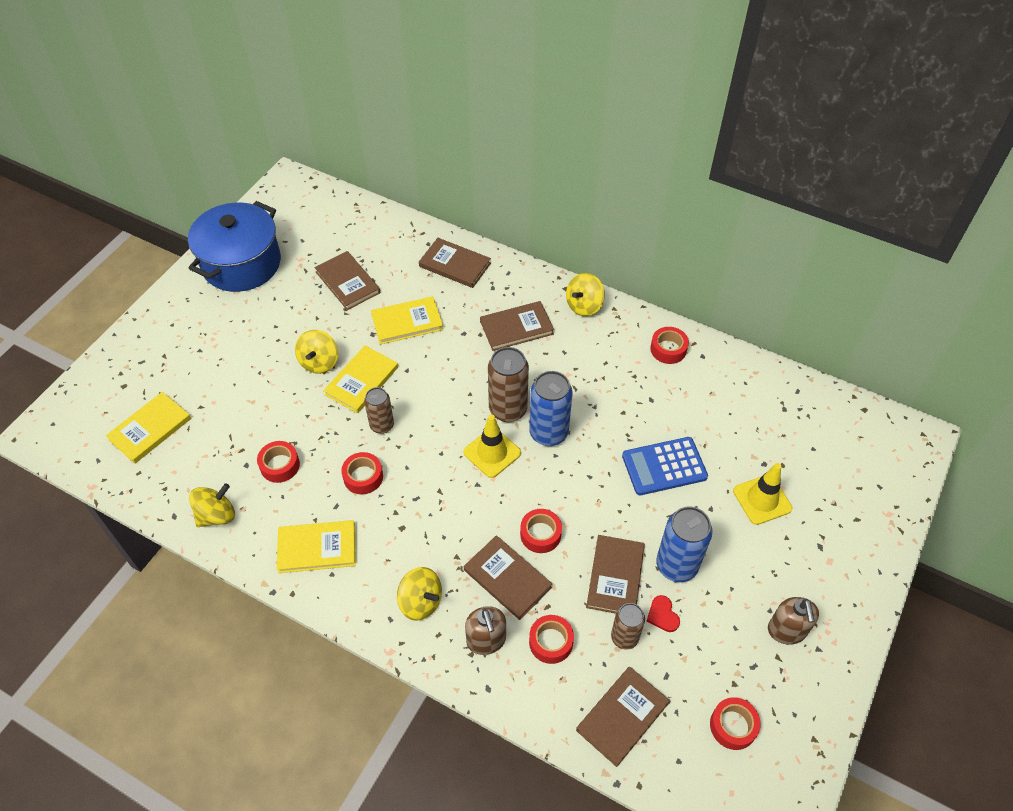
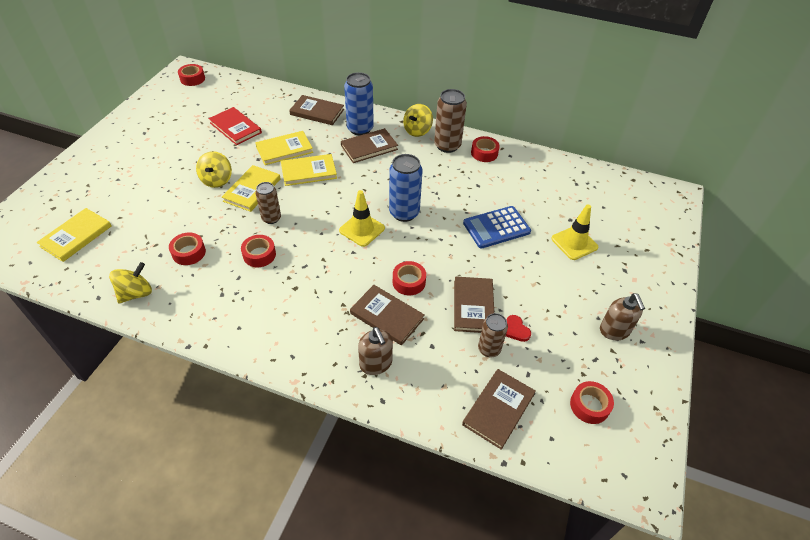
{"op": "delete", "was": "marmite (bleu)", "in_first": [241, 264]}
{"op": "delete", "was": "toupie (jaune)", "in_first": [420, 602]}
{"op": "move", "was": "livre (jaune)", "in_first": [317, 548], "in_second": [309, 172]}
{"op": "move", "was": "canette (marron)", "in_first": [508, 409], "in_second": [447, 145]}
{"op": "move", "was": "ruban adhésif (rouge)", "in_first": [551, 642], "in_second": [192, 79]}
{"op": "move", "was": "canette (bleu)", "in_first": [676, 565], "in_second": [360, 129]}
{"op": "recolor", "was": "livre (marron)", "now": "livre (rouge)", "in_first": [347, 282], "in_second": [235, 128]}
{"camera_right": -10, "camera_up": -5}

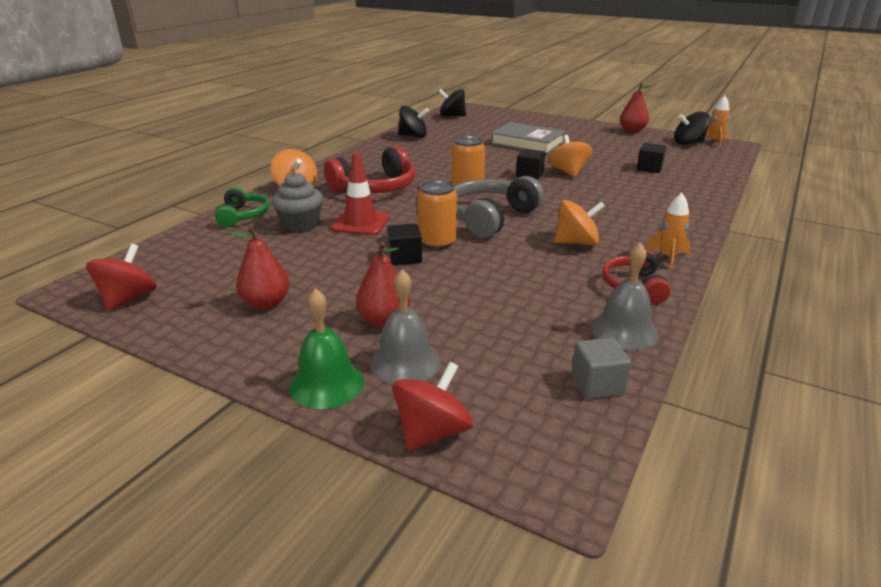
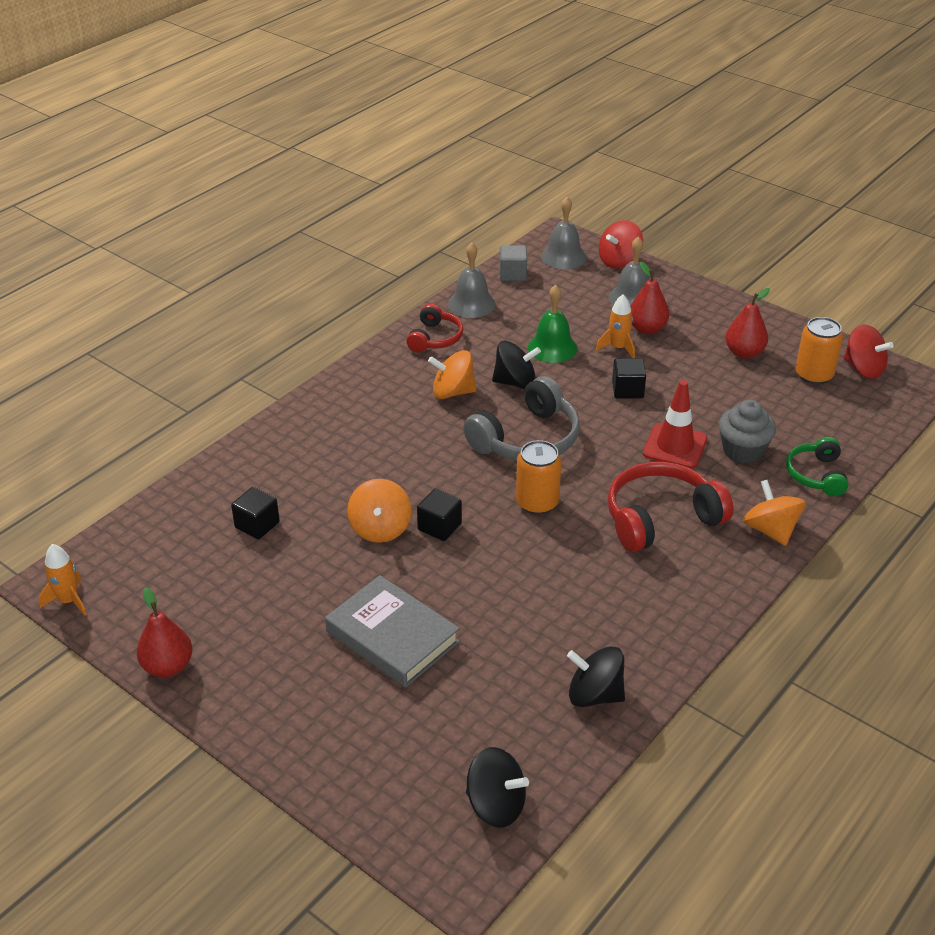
{"op": "insert", "now": "cloche (gris)", "in_second": [563, 257]}
{"op": "move", "was": "cloche (vert)", "in_first": [326, 384], "in_second": [552, 347]}
{"op": "move", "was": "canette (orange)", "in_first": [437, 242], "in_second": [814, 375]}
{"op": "move", "was": "fusée (orange)", "in_first": [668, 257], "in_second": [618, 348]}
{"op": "move", "was": "toupie (noir)", "in_first": [688, 143], "in_second": [515, 382]}
{"op": "rotate", "was": "toupie (rouge)", "in_first": [128, 298], "in_second": [863, 369], "clockwise": -75}
{"camera_right": -170, "camera_up": 10}

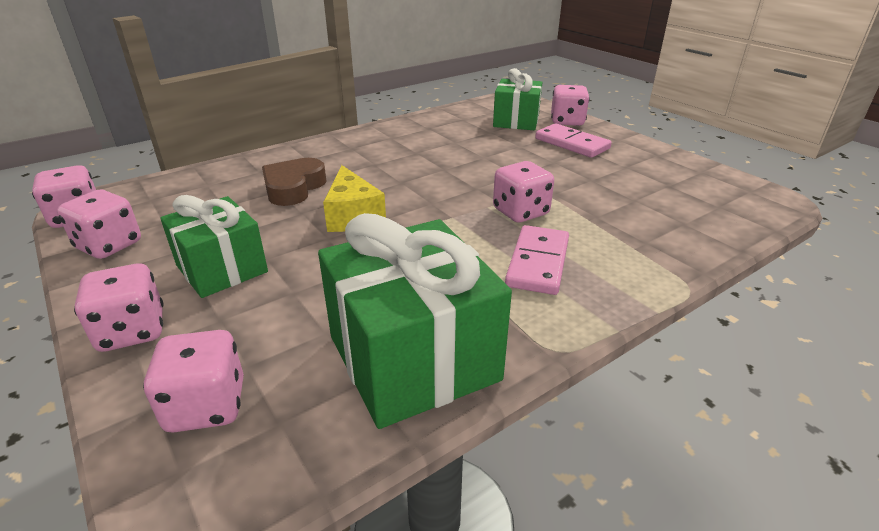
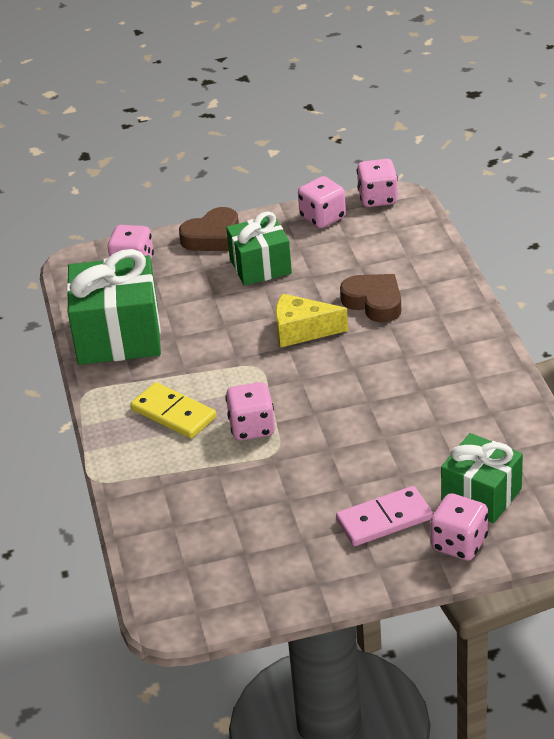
{"op": "replace", "was": "dé (rose)", "now": "cœur (marron)", "in_first": [132, 331], "in_second": [212, 237]}
{"op": "recolor", "was": "domino (rose)", "now": "domino (jaune)", "in_first": [537, 263], "in_second": [174, 413]}
{"camera_right": 115, "camera_up": 5}

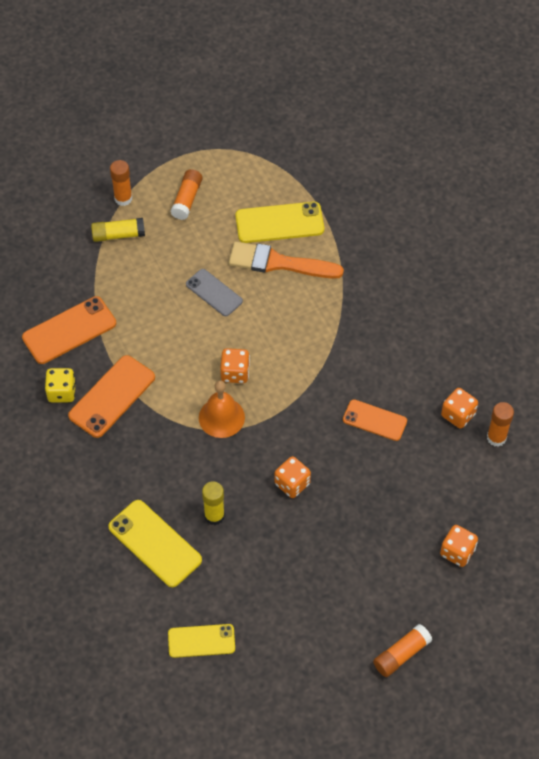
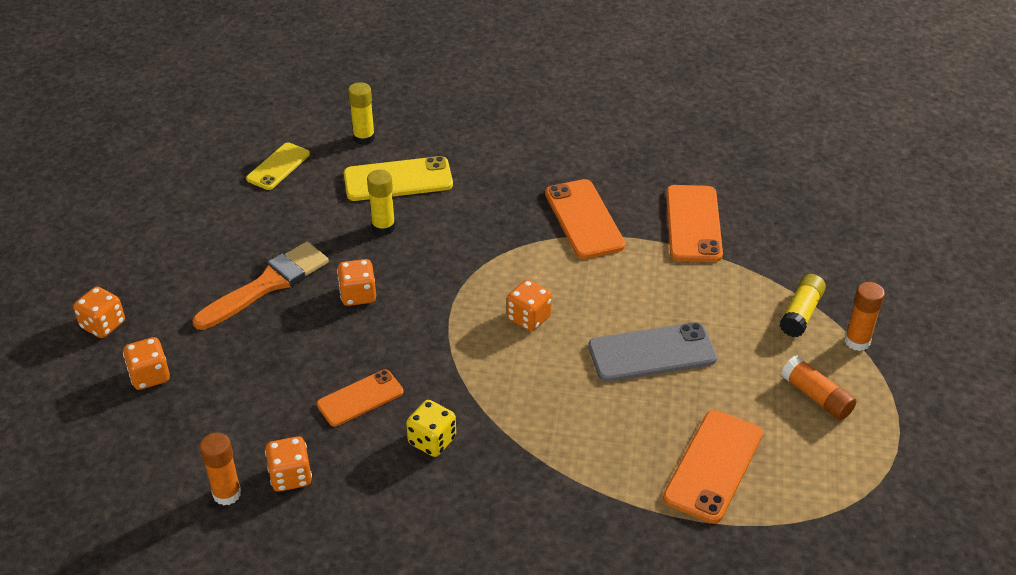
{"op": "delete", "was": "cloche (orange)", "in_first": [221, 417]}
{"op": "delete", "was": "bâton de colle (orange)", "in_first": [401, 654]}
{"op": "insert", "now": "dé (orange)", "in_second": [103, 325]}
{"op": "insert", "now": "bâton de colle (jaune)", "in_second": [364, 138]}
{"op": "move", "was": "dé (jaune)", "in_first": [62, 392], "in_second": [432, 441]}
{"op": "move", "was": "pinceau (orange)", "in_first": [278, 263], "in_second": [267, 285]}
{"op": "recolor", "was": "téléphone (jaune)", "now": "téléphone (orange)", "in_first": [279, 223], "in_second": [713, 466]}
{"op": "resize", "was": "téléphone (gris)", "in_first": [214, 293], "in_second": [652, 353], "ratio": 1.52}
{"camera_right": 125, "camera_up": -15}

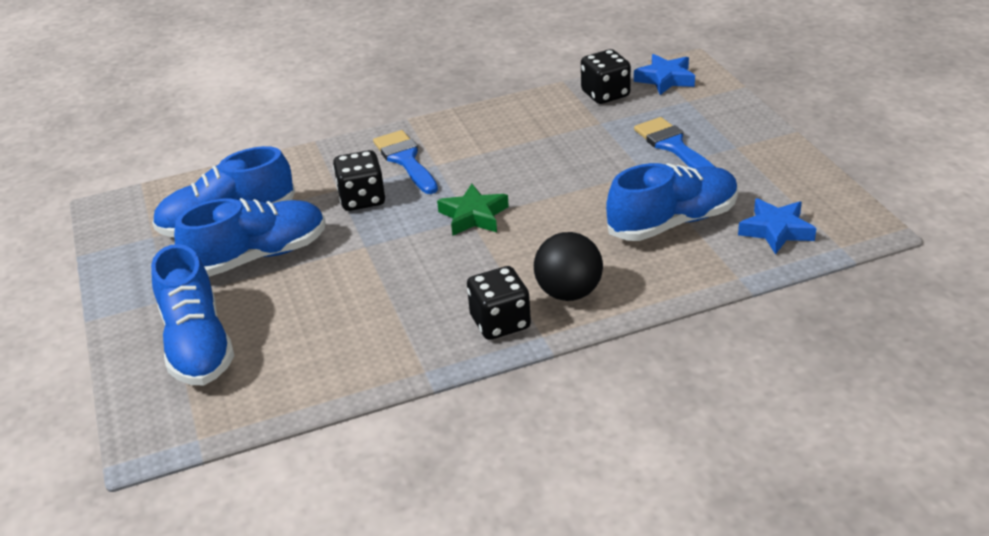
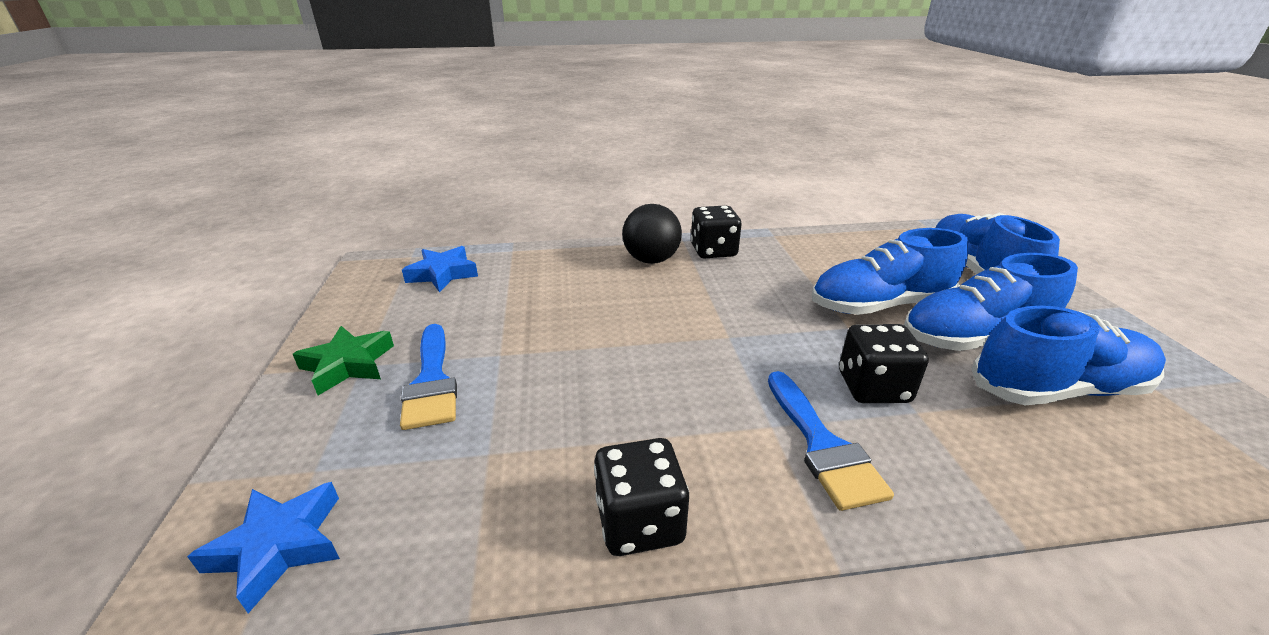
{"op": "move", "was": "étoile (vert)", "in_first": [474, 216], "in_second": [348, 365]}
{"op": "move", "was": "dé (noir)", "in_first": [605, 94], "in_second": [639, 522]}
{"op": "move", "was": "chaussure (bleu)", "in_first": [673, 222], "in_second": [879, 305]}
{"camera_right": -170, "camera_up": -5}

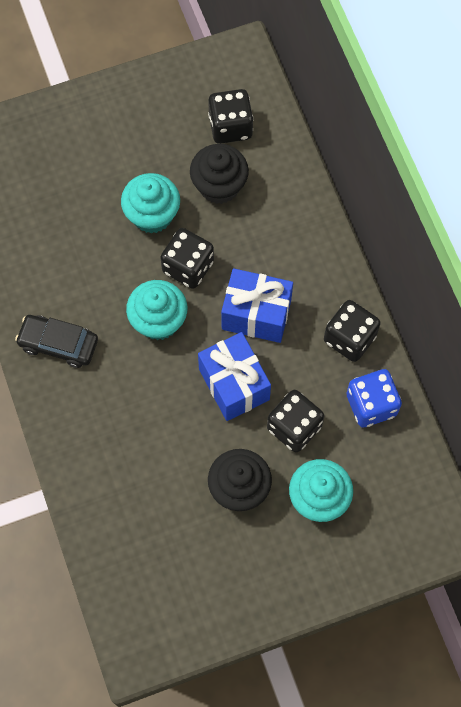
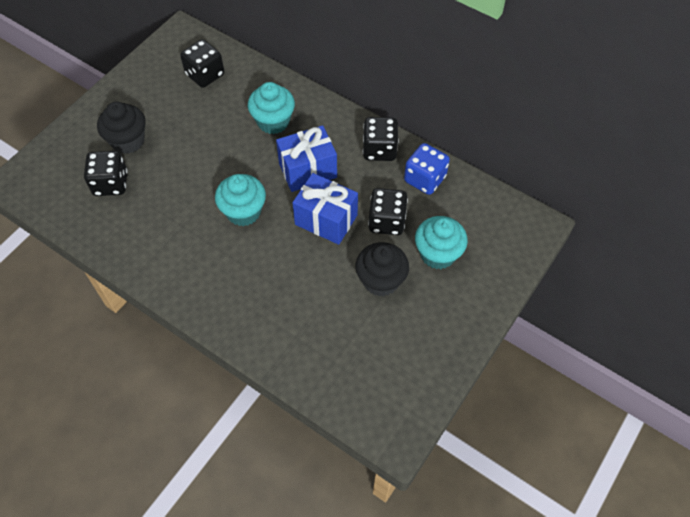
{"op": "delete", "was": "voiture (noir)", "in_first": [58, 344]}
{"op": "move", "was": "muffin (turquoise)", "in_first": [152, 215], "in_second": [273, 121]}
{"op": "move", "was": "dé (noir)", "in_first": [188, 267], "in_second": [111, 183]}
{"op": "move", "was": "muffin (noir)", "in_first": [219, 186], "in_second": [128, 141]}
{"camera_right": -35, "camera_up": -10}

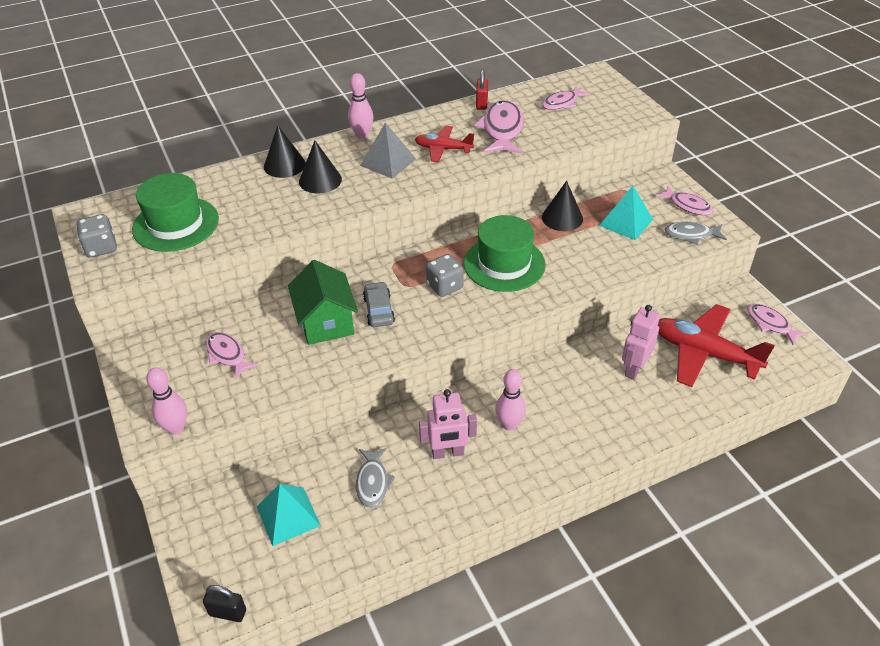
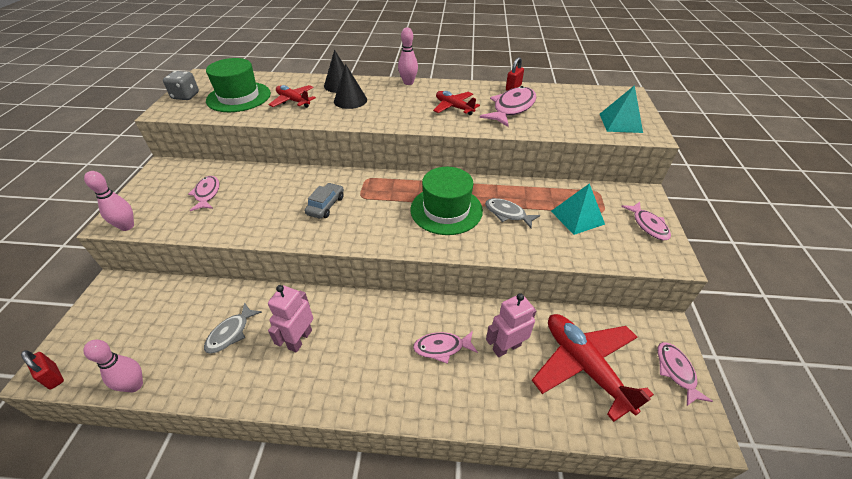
{"op": "delete", "was": "maison (vert)", "in_first": [326, 322]}
{"op": "delete", "was": "pyramide (gris)", "in_first": [388, 162]}
{"op": "delete", "was": "dé (gris)", "in_first": [444, 286]}
{"op": "delete", "was": "cône (noir)", "in_first": [562, 218]}
{"op": "insert", "now": "avion (rouge)", "in_second": [293, 101]}
{"op": "move", "was": "pyramide (turquoise)", "in_first": [288, 516], "in_second": [620, 123]}
{"op": "move", "was": "quille (rose)", "in_first": [509, 424], "in_second": [135, 385]}
{"op": "move", "was": "poisson (rose)", "in_first": [562, 103], "in_second": [442, 347]}
{"op": "move", "was": "poisson (gris)", "in_first": [691, 235], "in_second": [507, 214]}
{"op": "recolor", "was": "cadenas (noir)", "now": "cadenas (rouge)", "in_first": [228, 612], "in_second": [53, 377]}
{"op": "rotate", "was": "robot (rose)", "in_first": [448, 453], "in_second": [300, 339], "clockwise": 90}
{"camera_right": 30, "camera_up": 0}

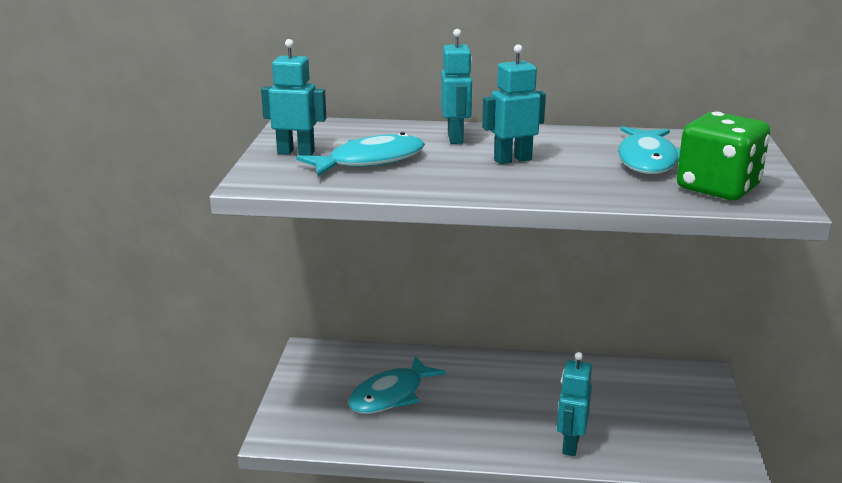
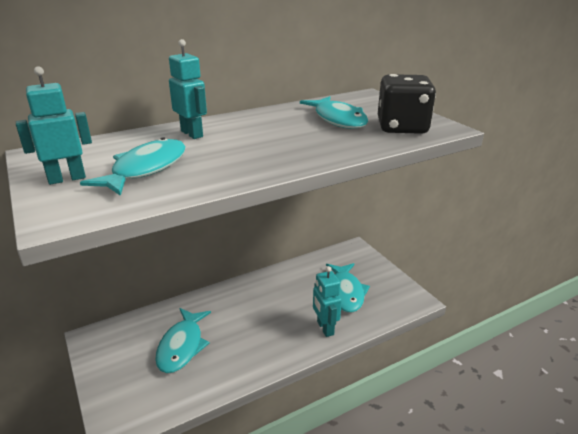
{"op": "delete", "was": "robot (turquoise)", "in_first": [512, 160]}
{"op": "insert", "now": "poisson (turquoise)", "in_second": [345, 293]}
{"op": "recolor", "was": "dé (vert)", "now": "dé (noir)", "in_first": [718, 188], "in_second": [402, 127]}
{"camera_right": -35, "camera_up": 5}

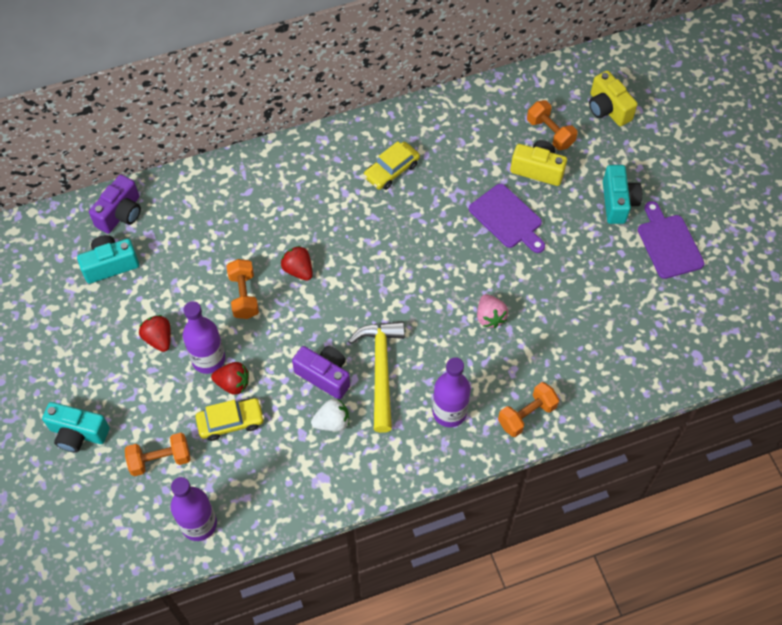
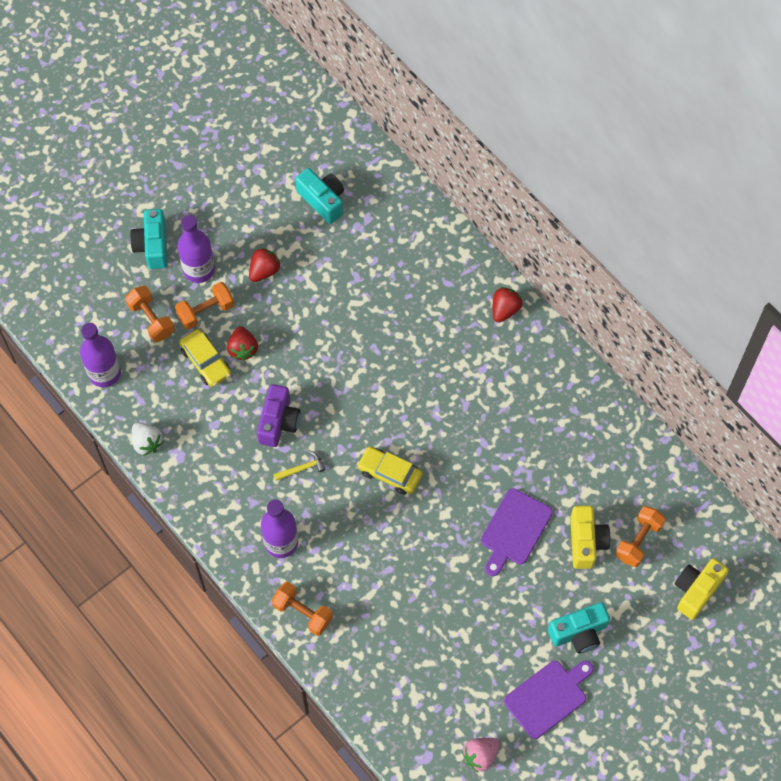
{"op": "delete", "was": "appareil photo (violet)", "in_first": [121, 214]}
{"op": "move", "was": "bouteille (violet)", "in_first": [208, 359], "in_second": [199, 269]}
{"op": "move", "was": "haltère (orange)", "in_first": [244, 295], "in_second": [206, 311]}
{"op": "move", "was": "fraise (rouge)", "in_first": [298, 270], "in_second": [505, 309]}
{"op": "move", "was": "fraise (blanc)", "in_first": [332, 422], "in_second": [147, 443]}
{"op": "move", "was": "voiture (jaune)", "in_first": [391, 170], "in_second": [389, 473]}
{"op": "move", "was": "fraise (rose)", "in_first": [490, 317], "in_second": [480, 756]}
{"op": "resize", "was": "marteau (jaune)", "in_first": [381, 370], "in_second": [301, 468], "ratio": 0.44}
{"camera_right": 70, "camera_up": 5}

